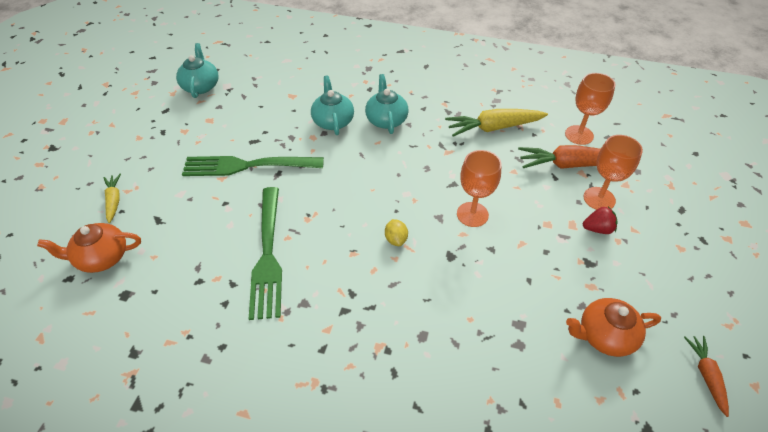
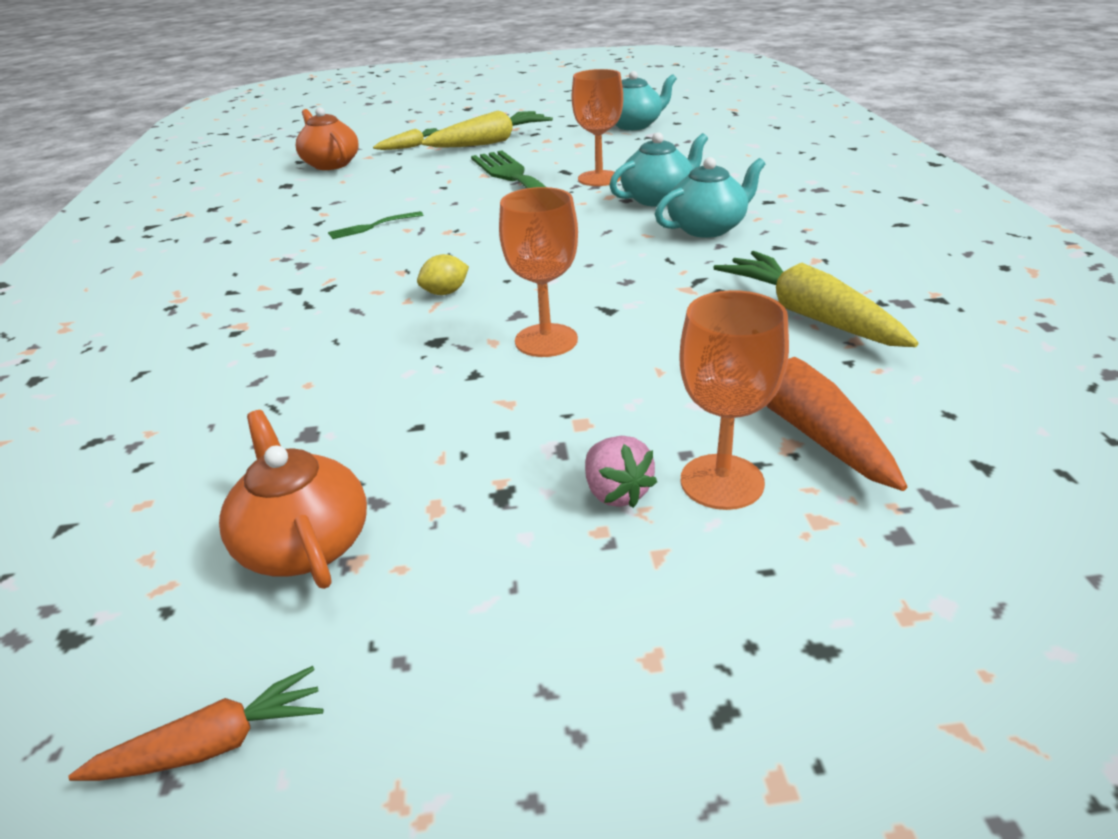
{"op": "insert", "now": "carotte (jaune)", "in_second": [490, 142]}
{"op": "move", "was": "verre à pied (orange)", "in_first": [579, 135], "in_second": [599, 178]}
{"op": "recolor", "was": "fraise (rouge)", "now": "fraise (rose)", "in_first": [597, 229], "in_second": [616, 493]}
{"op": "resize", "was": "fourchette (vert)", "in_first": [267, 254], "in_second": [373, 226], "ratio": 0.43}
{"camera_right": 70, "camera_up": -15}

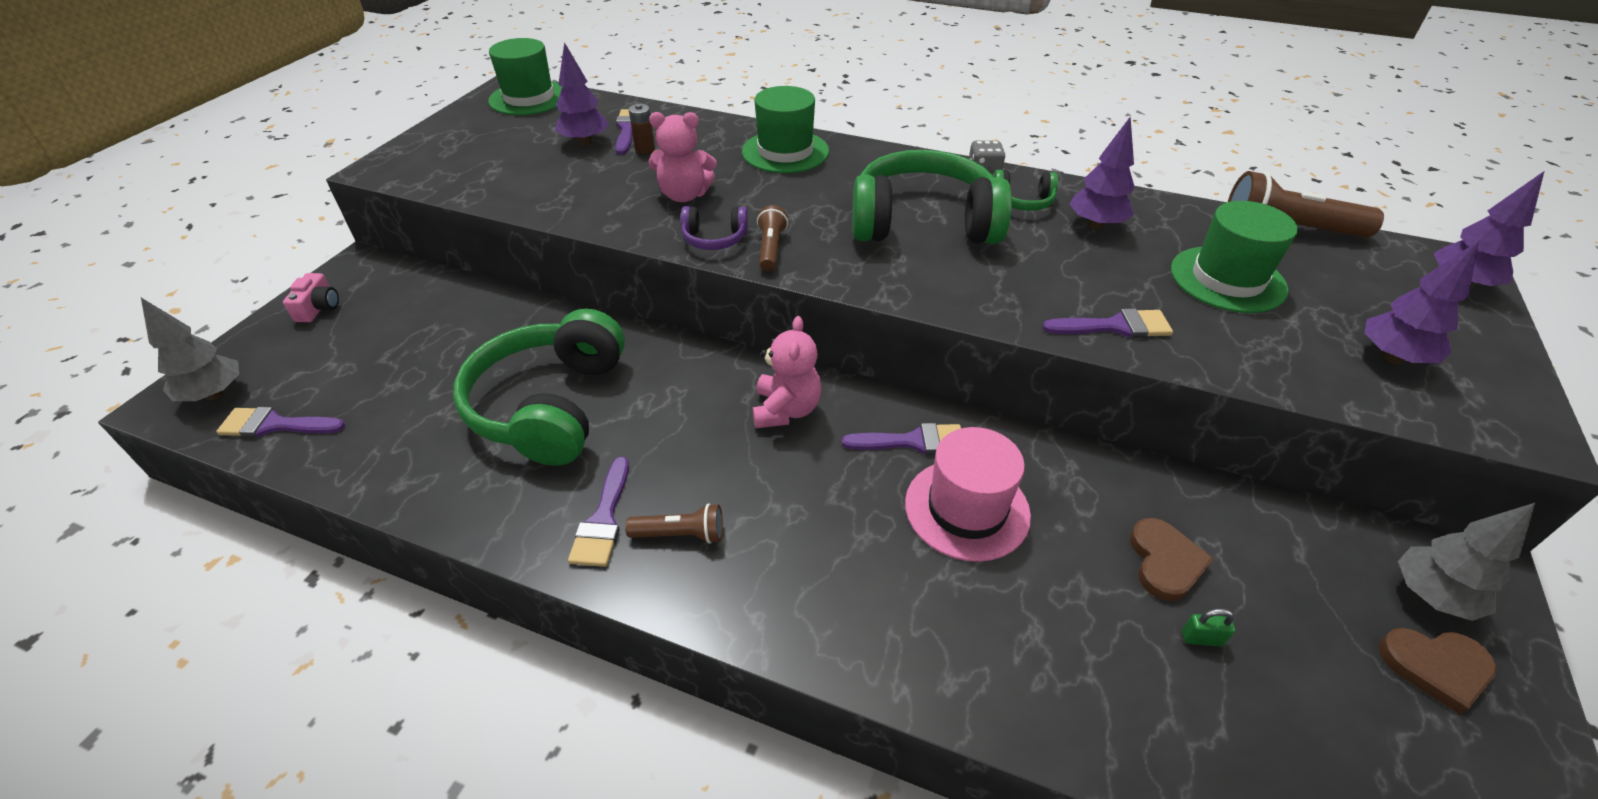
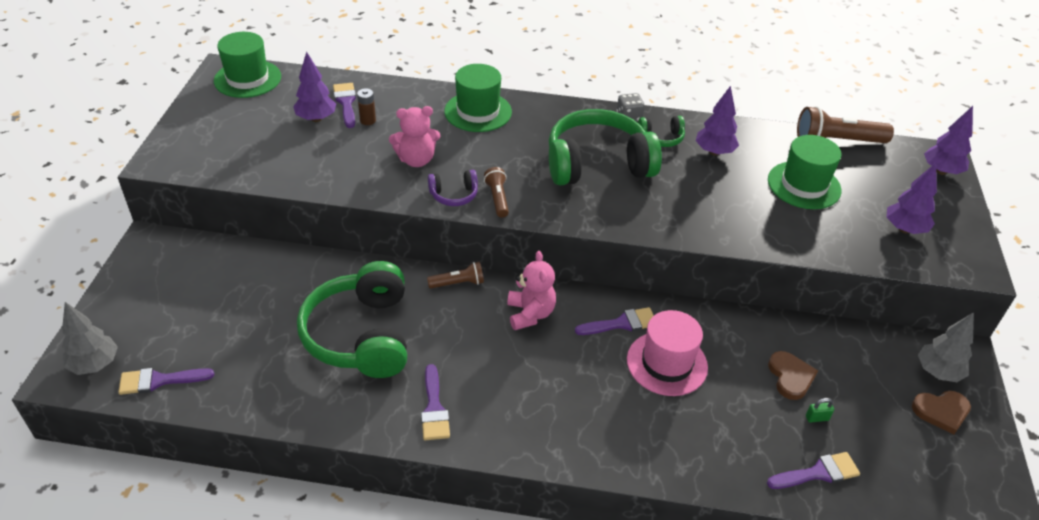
{"op": "delete", "was": "appareil photo (rose)", "in_first": [319, 308]}
{"op": "move", "was": "lampe de poche (marron)", "in_first": [681, 534], "in_second": [458, 283]}
{"op": "move", "was": "pinceau (violet)", "in_first": [1115, 326], "in_second": [818, 473]}
{"camera_right": -15, "camera_up": 0}

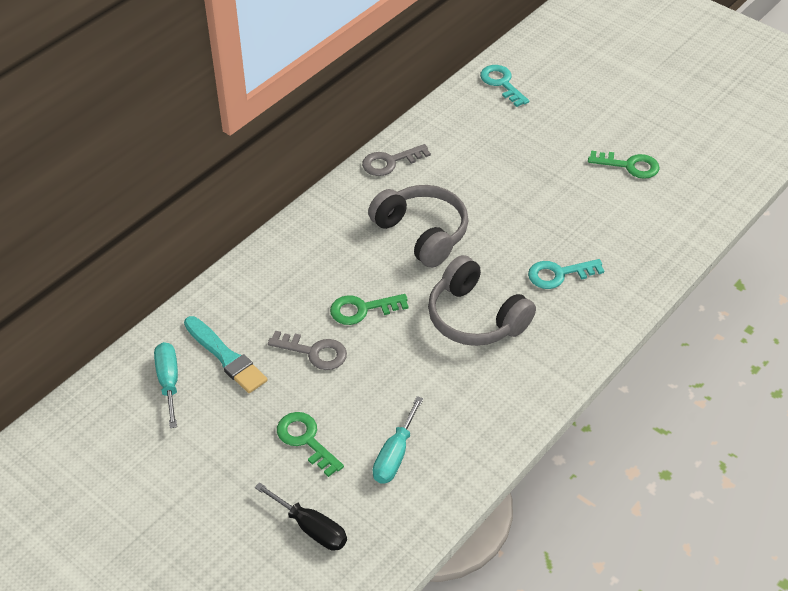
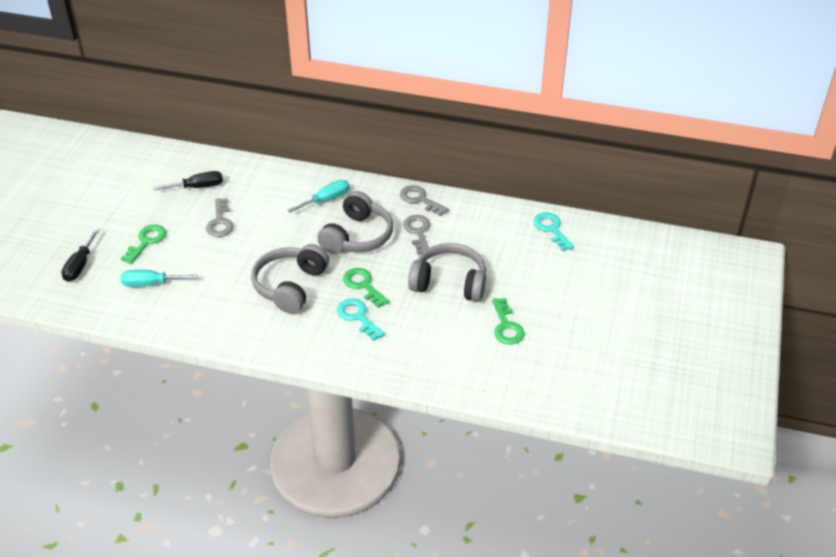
{"op": "insert", "now": "clé (gris)", "in_second": [418, 232]}
{"op": "insert", "now": "casque audio (gris)", "in_second": [449, 283]}
{"op": "move", "was": "tournevis (turquoise)", "in_first": [169, 382], "in_second": [326, 200]}
{"op": "move", "was": "clé (vert)", "in_first": [362, 309], "in_second": [363, 285]}
{"op": "replace", "was": "pinceau (turquoise)", "now": "tournevis (noir)", "in_first": [225, 357], "in_second": [198, 187]}
{"op": "rotate", "was": "clé (turquoise)", "in_first": [502, 83], "in_second": [551, 229], "clockwise": -60}
{"camera_right": 65, "camera_up": -5}

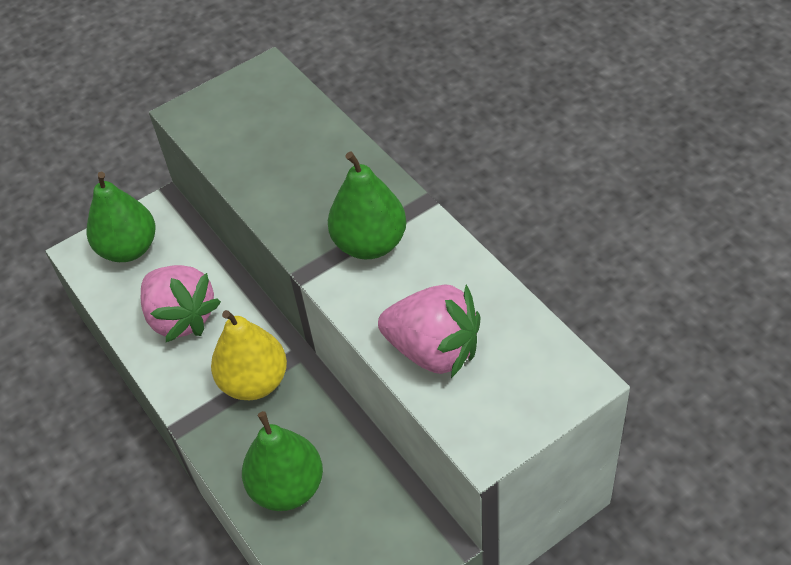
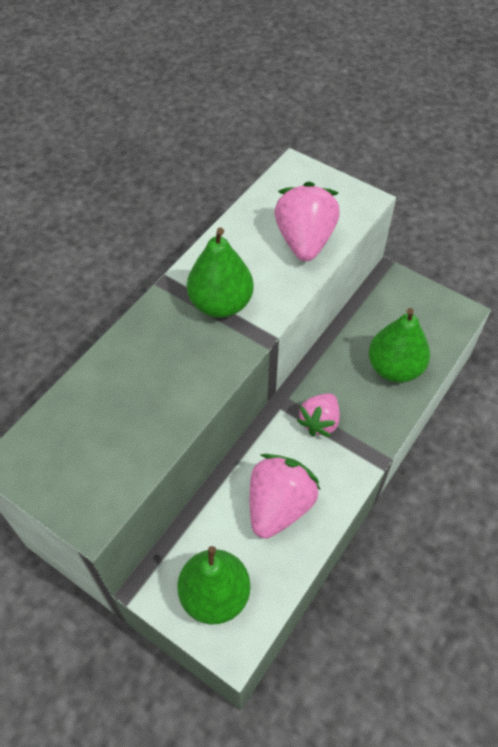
{"op": "replace", "was": "poire (jaune)", "now": "fraise (rose)", "in_first": [254, 382], "in_second": [319, 422]}
{"camera_right": -115, "camera_up": 5}

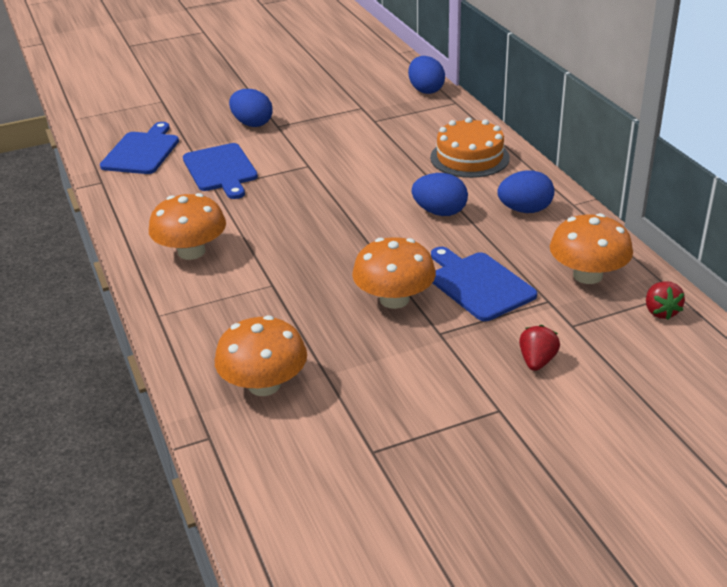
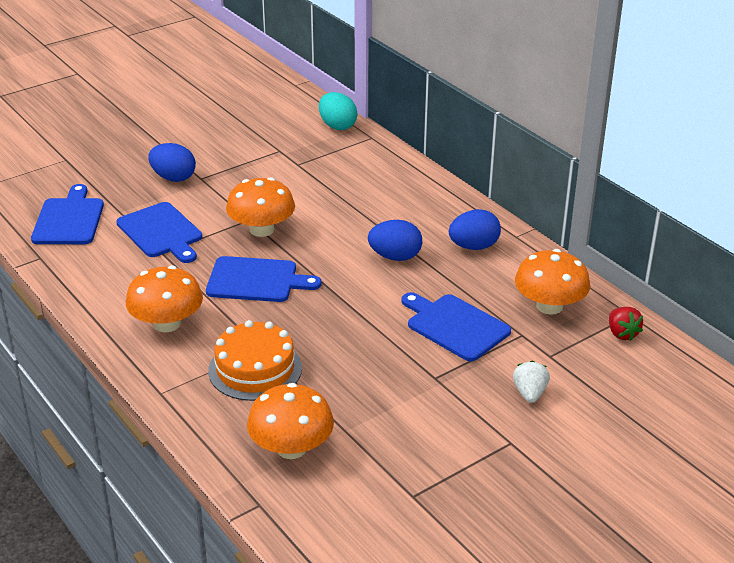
{"op": "insert", "now": "planche à découper (bleu)", "in_second": [256, 280]}
{"op": "move", "was": "champignon (orange)", "in_first": [394, 299], "in_second": [261, 229]}
{"op": "move", "was": "gâteau (orange)", "in_first": [469, 157], "in_second": [255, 369]}
{"op": "recolor", "was": "œuf (bleu)", "now": "œuf (turquoise)", "in_first": [426, 90], "in_second": [337, 126]}
{"op": "recolor", "was": "fraise (rouge)", "now": "fraise (blanc)", "in_first": [537, 361], "in_second": [529, 393]}
{"camera_right": -15, "camera_up": 0}

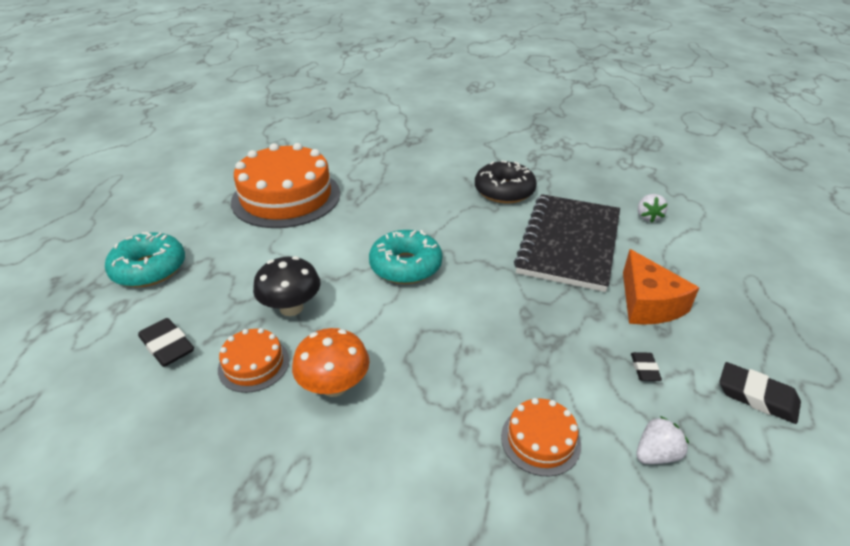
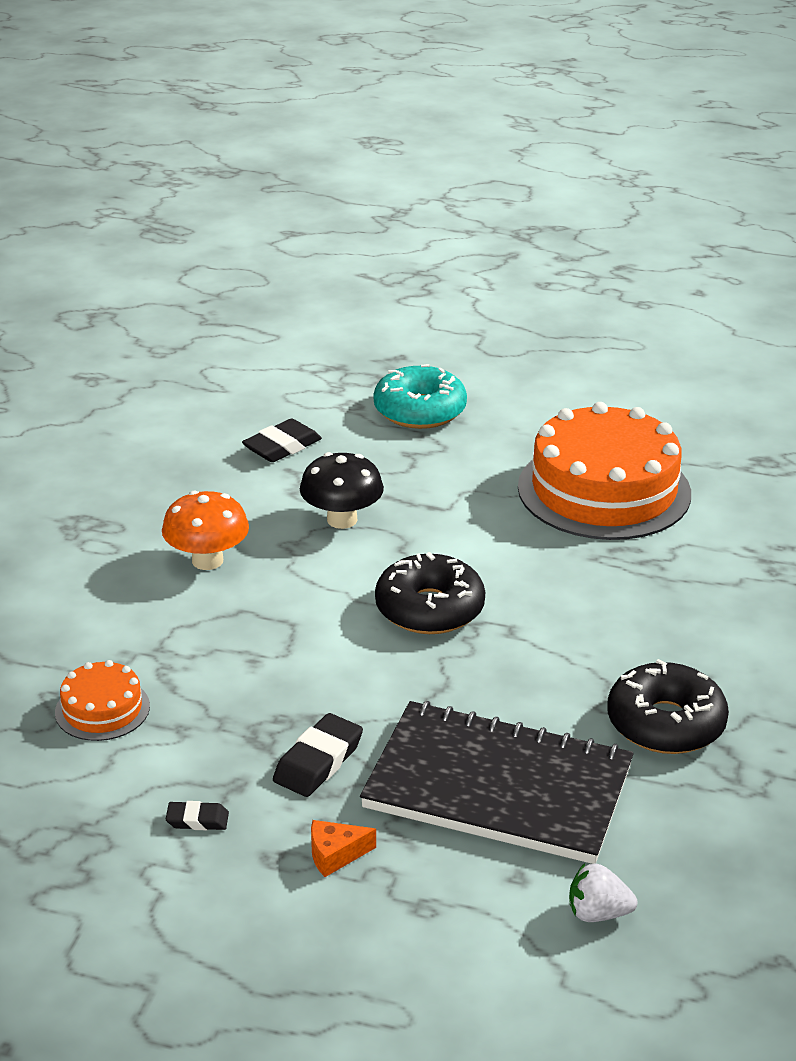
{"op": "delete", "was": "gâteau (orange)", "in_first": [254, 364]}
{"op": "delete", "was": "fraise (blanc)", "in_first": [656, 454]}
{"op": "move", "was": "gomme (noir)", "in_first": [757, 396], "in_second": [318, 761]}
{"op": "recolor", "was": "beignet (turquoise)", "now": "beignet (noir)", "in_first": [405, 266], "in_second": [429, 609]}
{"op": "resize", "was": "fromage (orange)", "in_first": [648, 303], "in_second": [335, 854], "ratio": 0.5}
{"camera_right": 90, "camera_up": -5}

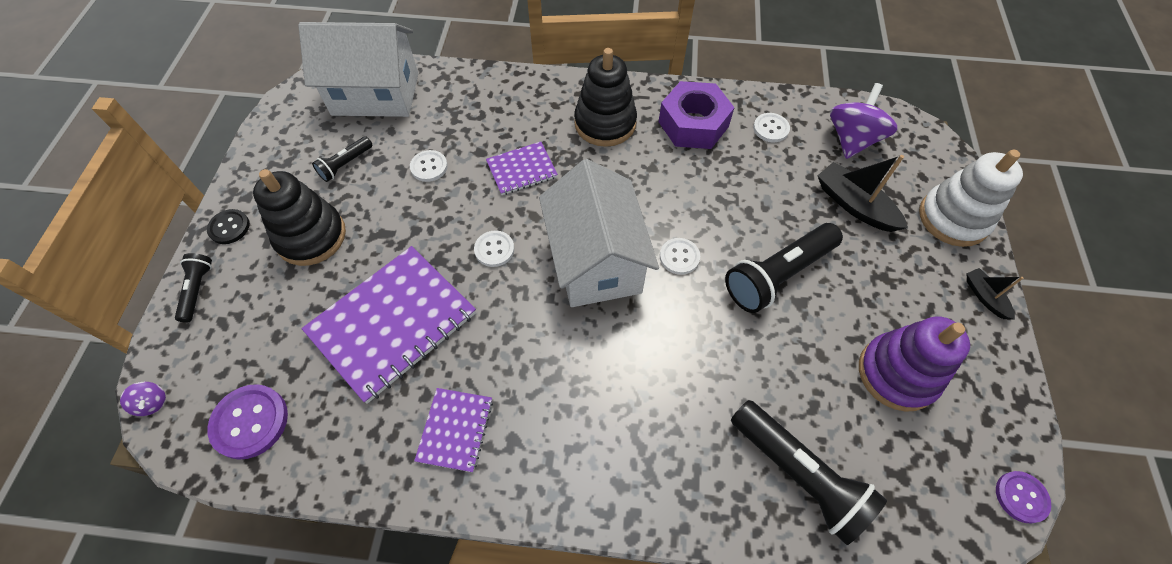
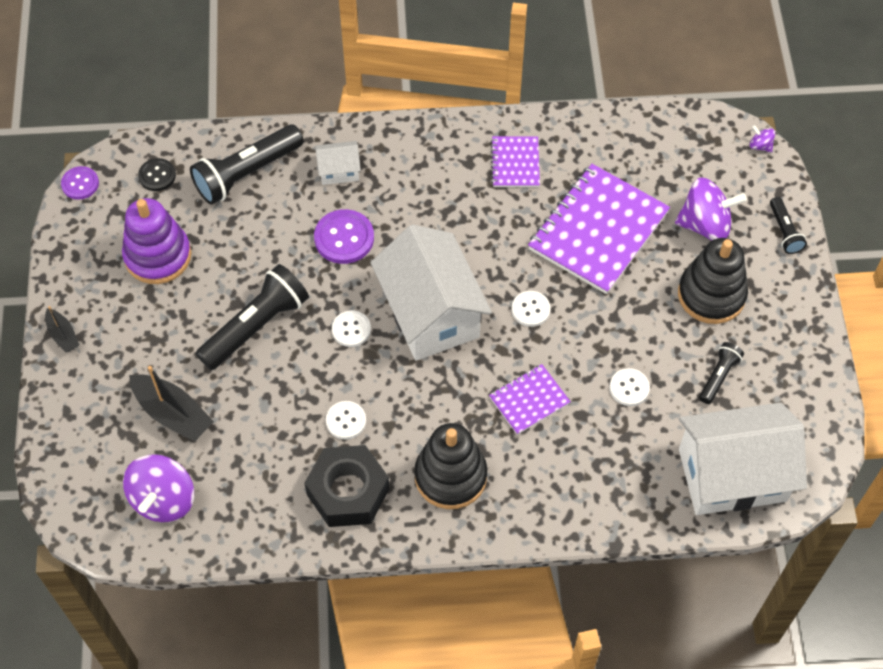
{"op": "delete", "was": "jouet à empiler (blanc)", "in_first": [953, 218]}
{"op": "insert", "now": "maison (blanc)", "in_second": [339, 171]}
{"op": "insert", "now": "toupie (violet)", "in_second": [705, 224]}
{"op": "move", "was": "bouton (noir)", "in_first": [229, 227], "in_second": [157, 175]}
{"op": "move", "was": "bouton (violet)", "in_first": [250, 422], "in_second": [344, 238]}
{"op": "move", "was": "bouton (blanc)", "in_first": [771, 128], "in_second": [346, 421]}
{"op": "recolor", "was": "écrou (violet)", "now": "écrou (noir)", "in_first": [693, 124], "in_second": [348, 491]}
{"op": "rotate", "was": "lampe de poche (noir)", "in_first": [799, 475], "in_second": [246, 173], "clockwise": -75}
{"camera_right": 170, "camera_up": 0}

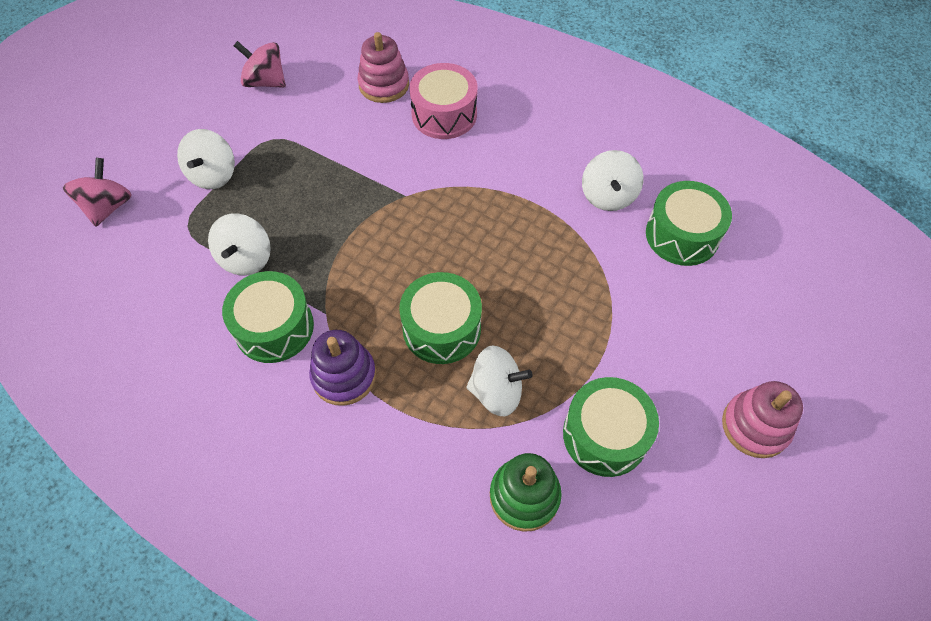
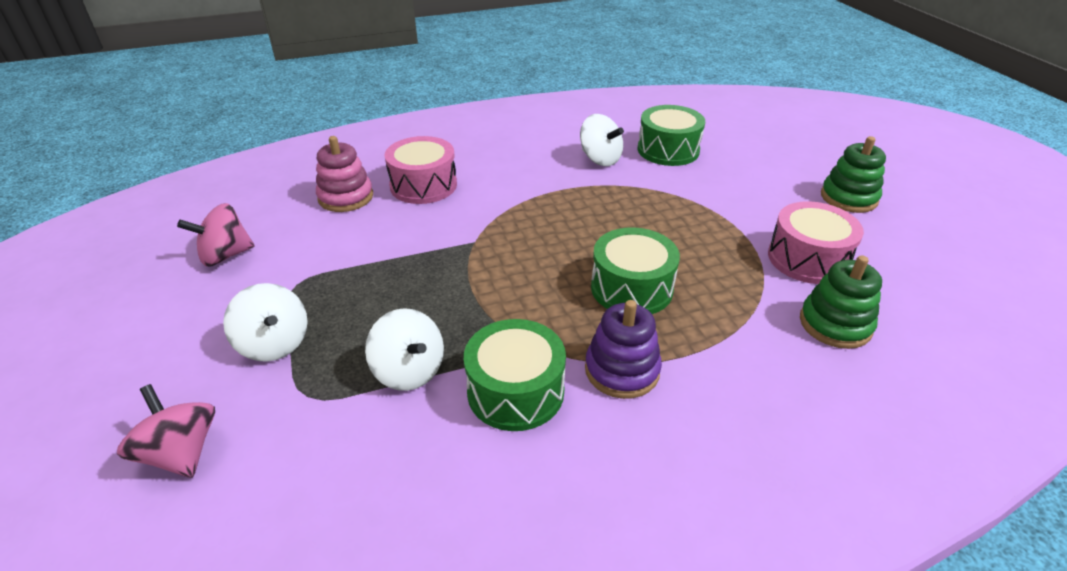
{"op": "delete", "was": "toupie (blanc)", "in_first": [496, 392]}
{"op": "recolor", "was": "tambour (vert)", "now": "tambour (rose)", "in_first": [605, 435], "in_second": [807, 259]}
{"op": "recolor", "was": "jouet à empiler (rose)", "now": "jouet à empiler (vert)", "in_first": [755, 426], "in_second": [848, 198]}
{"camera_right": -50, "camera_up": -20}

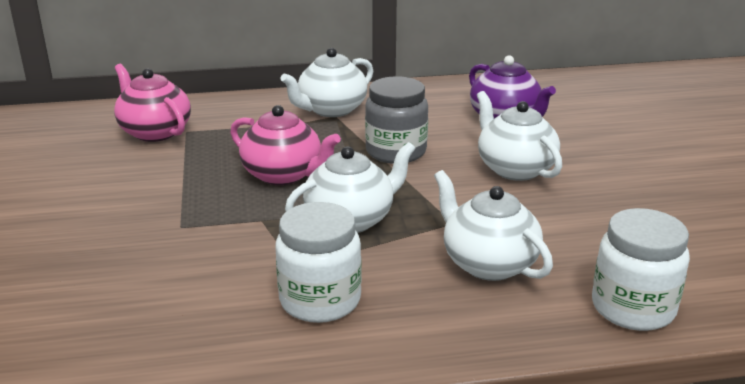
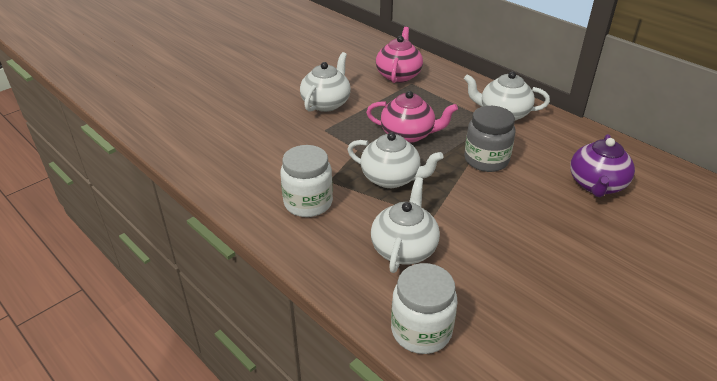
{"op": "move", "was": "théière (blanc)", "in_first": [514, 168], "in_second": [326, 103]}
{"op": "rotate", "was": "théière (rose)", "in_first": [284, 175], "in_second": [408, 134], "clockwise": -75}
{"camera_right": 55, "camera_up": 10}

